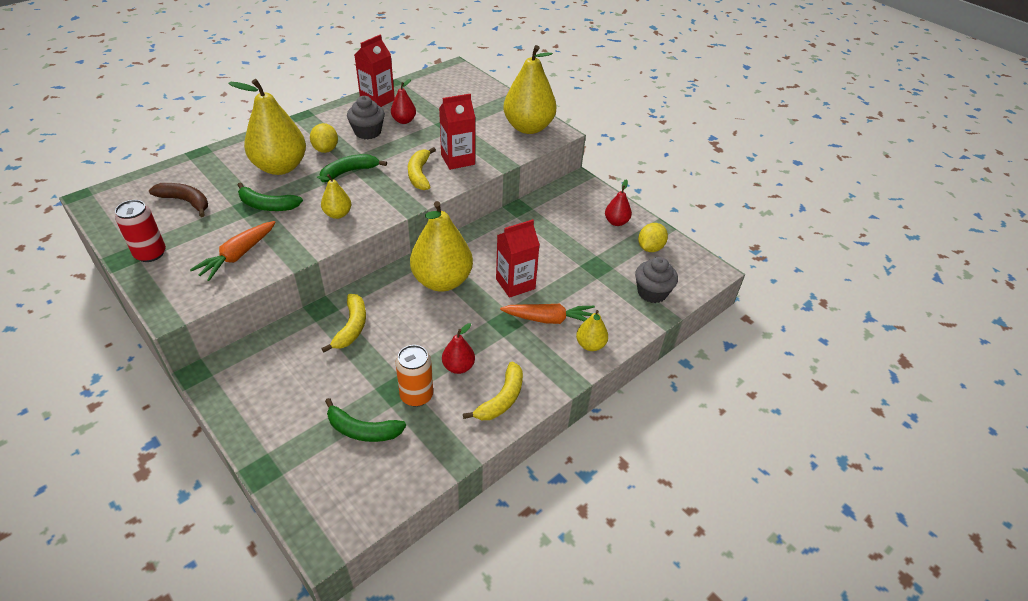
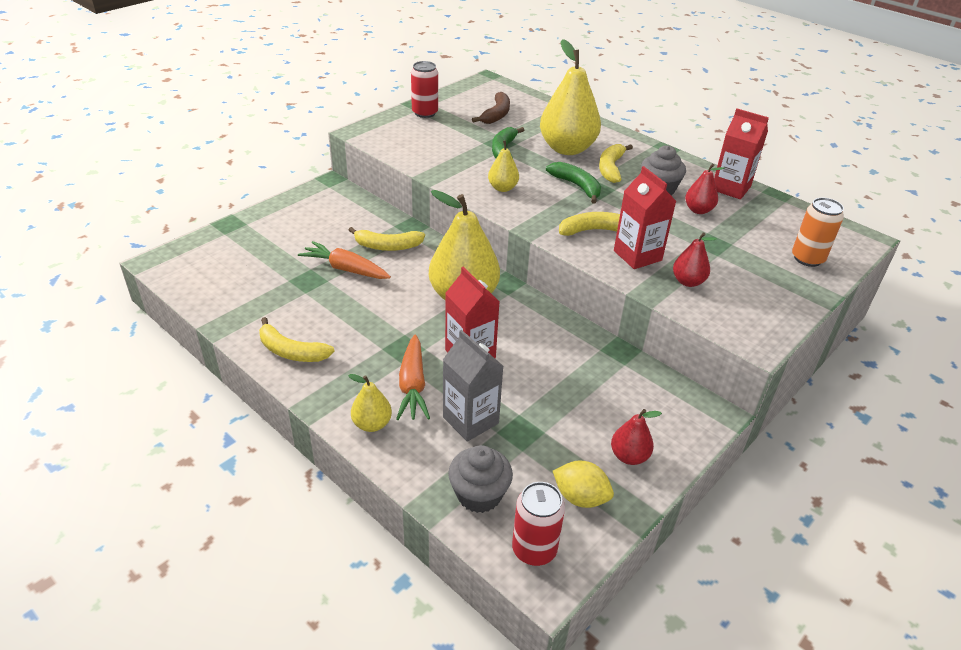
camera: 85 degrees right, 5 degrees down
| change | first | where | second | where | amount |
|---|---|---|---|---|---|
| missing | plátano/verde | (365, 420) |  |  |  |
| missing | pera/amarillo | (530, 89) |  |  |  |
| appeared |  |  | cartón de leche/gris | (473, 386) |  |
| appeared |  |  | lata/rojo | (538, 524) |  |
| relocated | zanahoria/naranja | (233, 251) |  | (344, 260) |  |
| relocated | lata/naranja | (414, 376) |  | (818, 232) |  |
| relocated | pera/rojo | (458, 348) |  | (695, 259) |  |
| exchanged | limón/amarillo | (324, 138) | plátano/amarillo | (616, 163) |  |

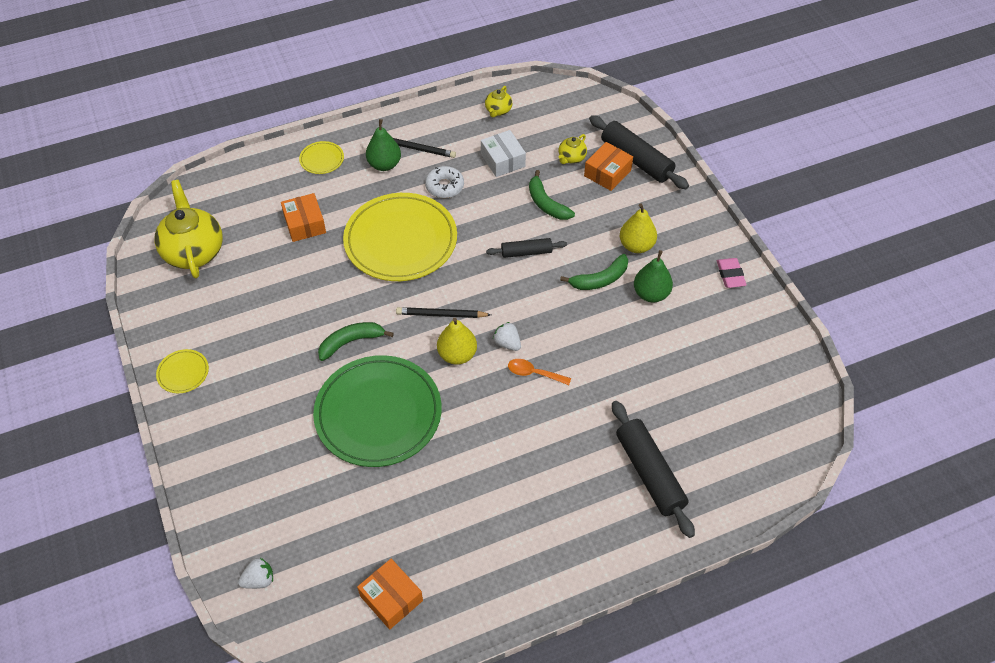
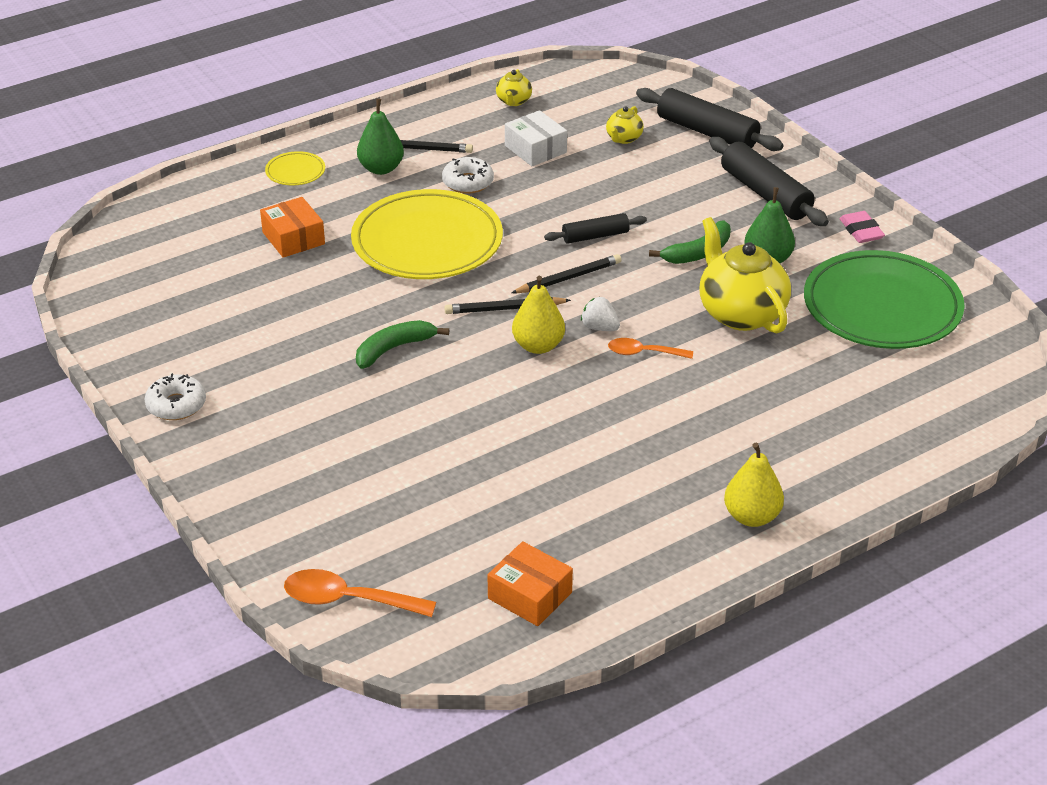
camera: 10 degrees left, 15 degrees down
| change | first | where | second | where | amount |
|---|---|---|---|---|---|
| missing | plátano/verde | (552, 195) |  |  |  |
| missing | caja/naranja | (608, 166) |  |  |  |
| appeared |  |  | lápiz/negro | (566, 273) |  |
| relocated | tetera/amarillo | (189, 229) |  | (745, 275) |  |
| relocated | plato/verde | (377, 411) |  | (884, 299) |  |
| relocated | rodillo/negro | (653, 469) |  | (769, 181) |  |
| relocated | pera/amarillo | (638, 228) |  | (754, 485) |  |
| exchanged | plato/amarillo | (182, 371) | rosquilla/blanco | (175, 396) |  |
| exchanged | fresa/blanco | (255, 573) | cuchara/naranja | (360, 593) |  |

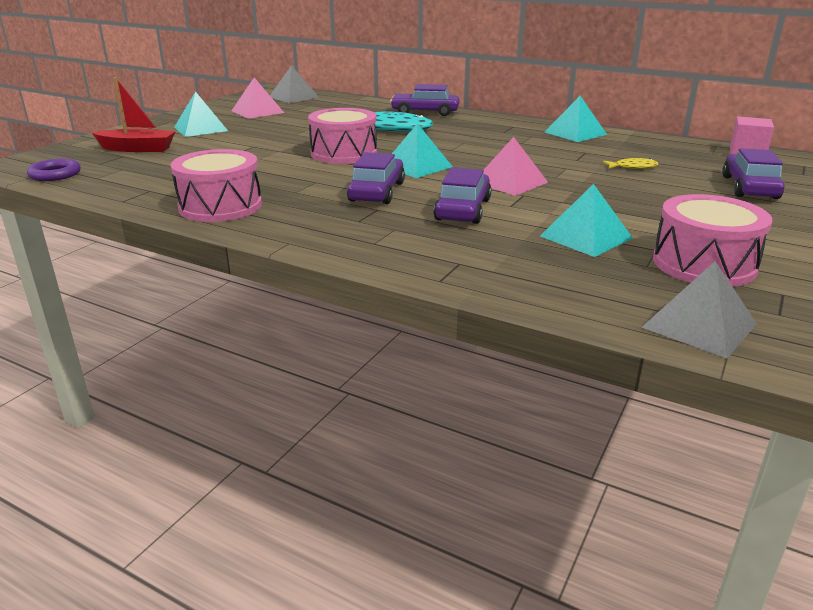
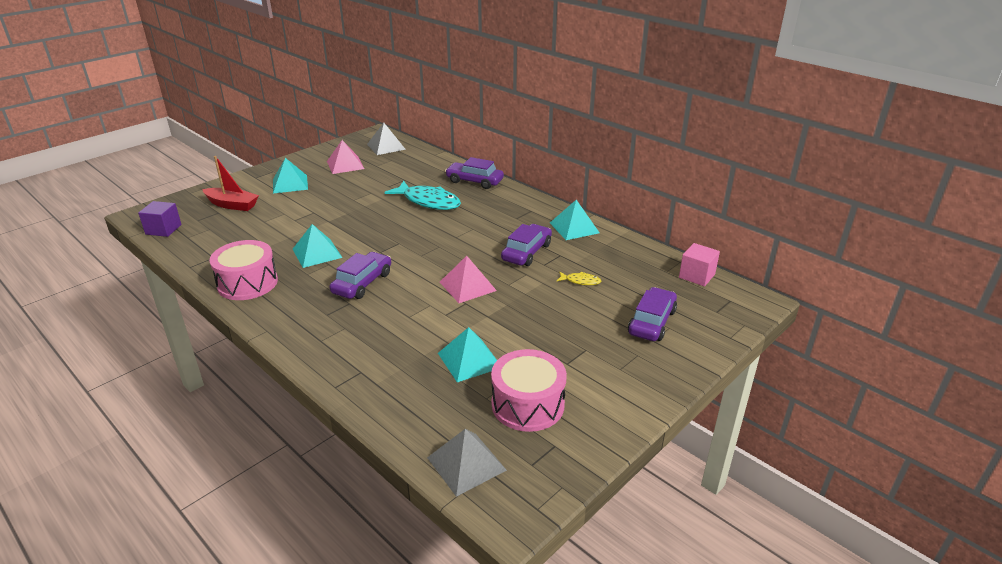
camera: 15 degrees right, 5 degrees up
| change | first | where | second | where | amount |
|---|---|---|---|---|---|
| missing | tambor/rosa | (342, 136) |  |  |  |
| relocated | pirámide/turquesa | (422, 150) |  | (317, 246) |  |
| relocated | coche/morado | (463, 195) |  | (526, 245) |  |
| exchanged | anillo/morado | (54, 170) | cubo/morado | (160, 219) |  |

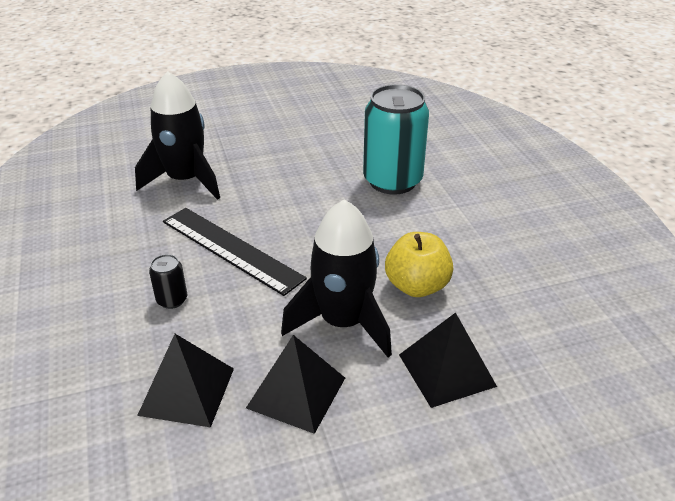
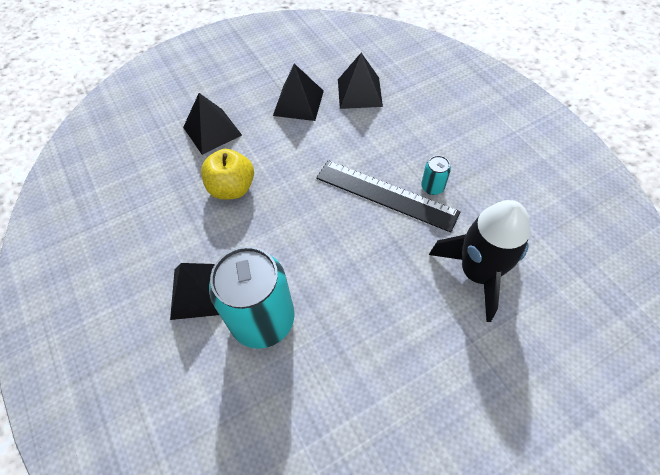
camera: 170 degrees right, 20 degrees up
| change | first | where | second | where | amount |
|---|---|---|---|---|---|
| missing | lata/negro | (168, 281) |  |  |  |
| missing | cohete/negro | (336, 278) |  |  |  |
| appeared |  |  | pirámide/negro | (194, 291) |  |
| appeared |  |  | lata/turquesa | (436, 175) |  |

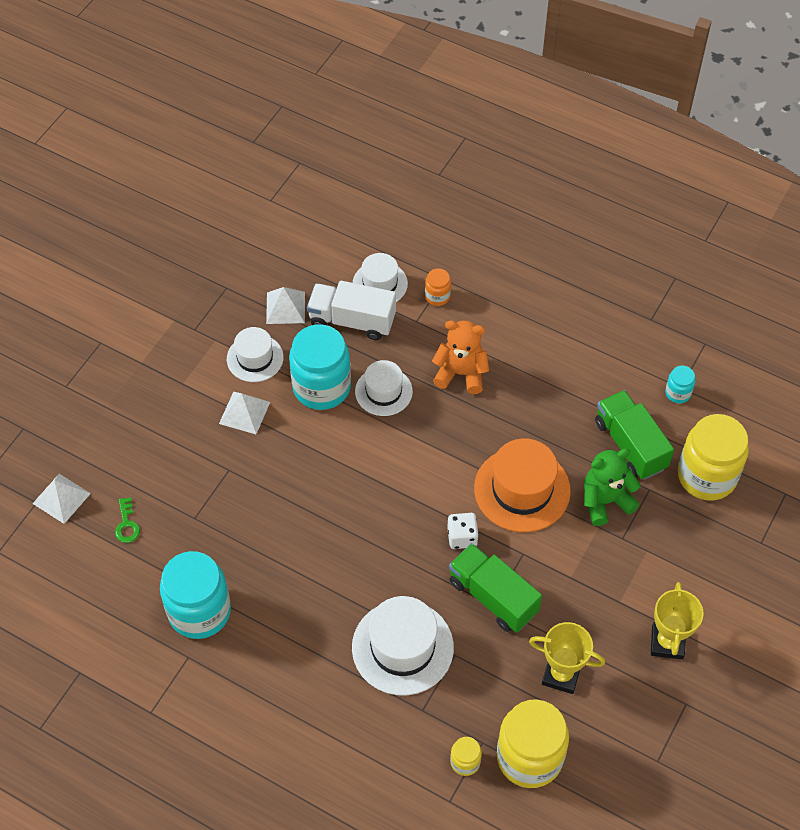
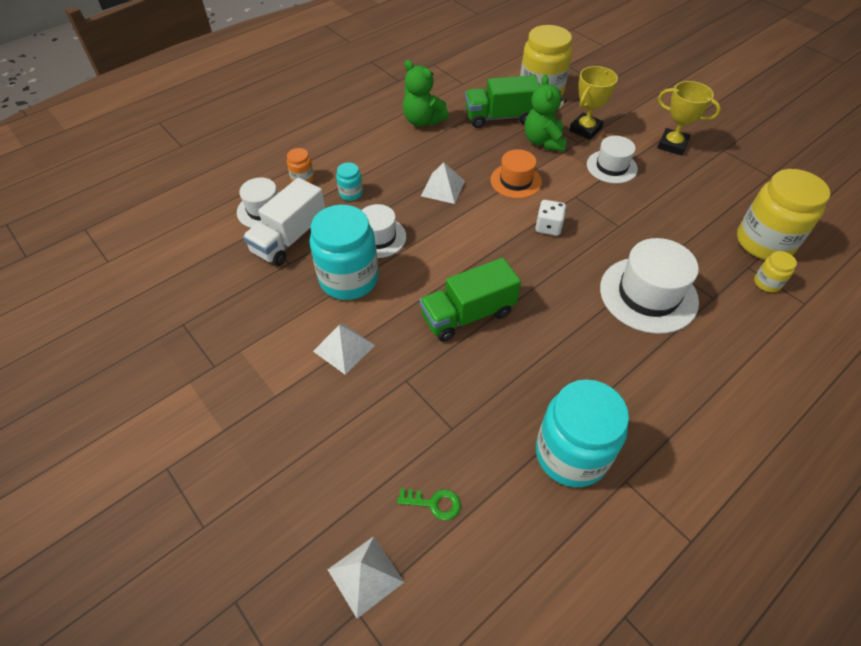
camera: 70 degrees left, 5 degrees down
| change | first | where | second | where | amount |
|---|---|---|---|---|---|
| missing | osito/naranja | (460, 357) |  |  |  |
| appeared |  |  | osito/verde | (426, 93) |  |
| relocated | sombrero/blanco | (255, 354) |  | (612, 160) |  |
| relocated | pirámide/blanco | (285, 305) |  | (443, 183) |  |
| relocated | camión/verde | (495, 588) |  | (470, 300) |  |
| relocated | trofeo/amarillo | (567, 658) |  | (593, 103) |  |
| relocated | tarro/turquesa | (680, 384) |  | (349, 182) |  |
| size | sombrero/naranja | (522, 485) |  | (516, 174) | x0.62 |

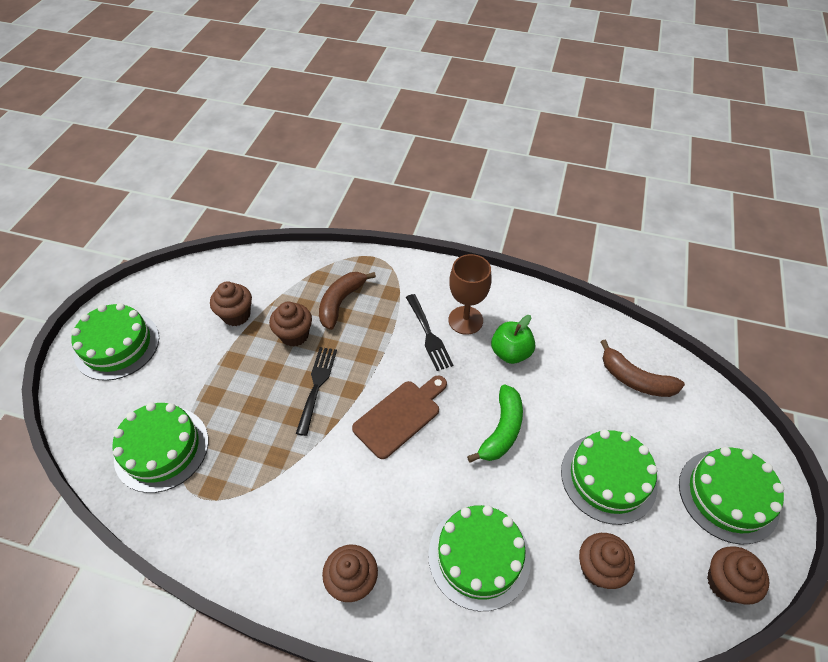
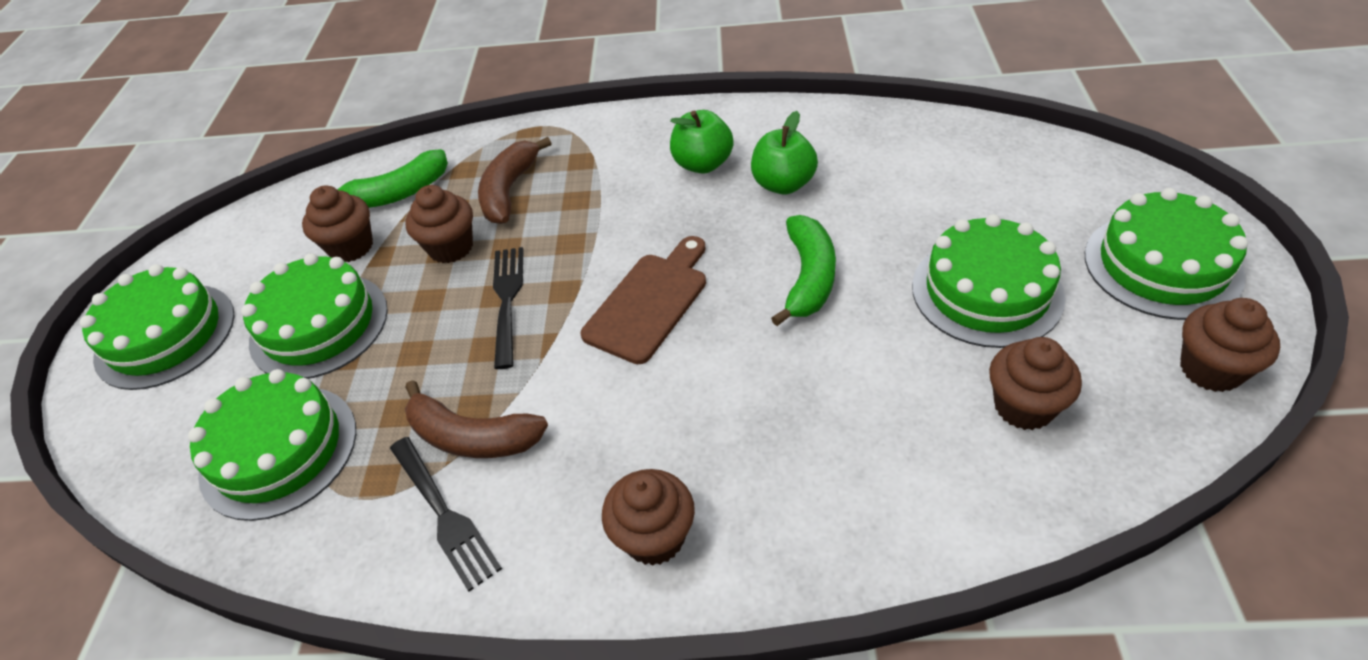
camera: 10 degrees left, 5 degrees down
| change | first | where | second | where | amount |
|---|---|---|---|---|---|
| appeared |  |  | plátano/verde | (392, 178) |  |
| relocated | tenedor/negro | (430, 332) |  | (446, 514) |  |
| relocated | tarta/verde | (479, 558) |  | (314, 316) |  |
| relocated | plátano/marrón | (643, 368) |  | (476, 419) |  |
| exchanged | copa/marrón | (470, 294) | manzana/verde | (702, 142) |  |

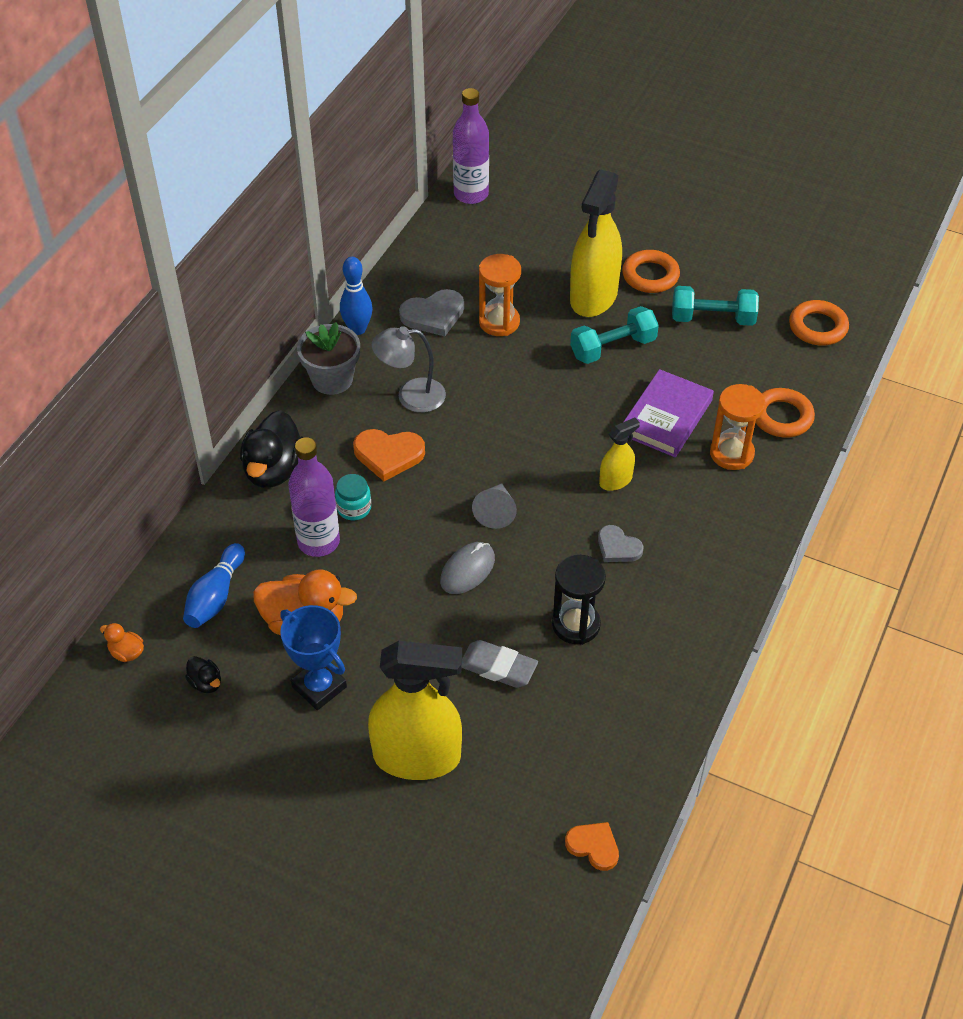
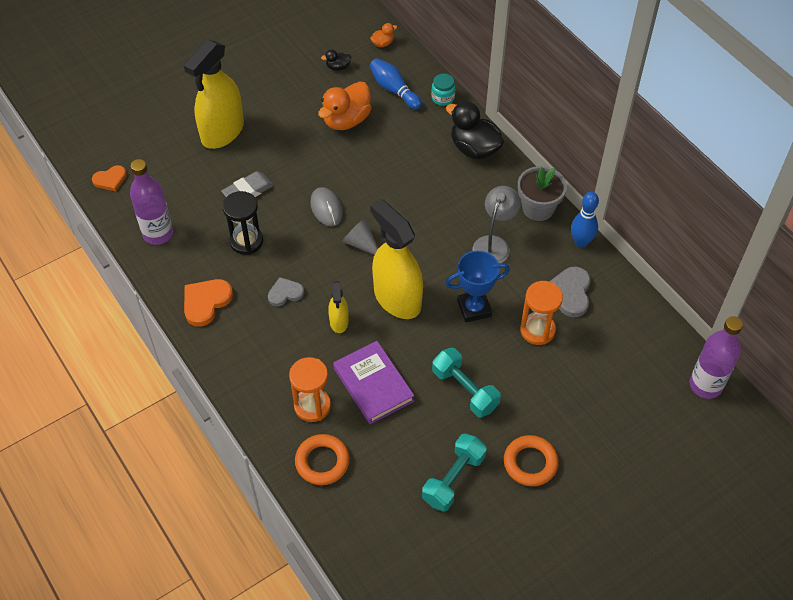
camera: 120 degrees right, 5 degrees up
| change | first | where | second | where | amount |
|---|---|---|---|---|---|
| missing | anillo/naranja | (819, 322) |  |  |  |
| relocated | trofeo/azul | (313, 657) |  | (477, 287) |  |
| relocated | botella/morado | (314, 497) |  | (151, 202) |  |
| relocated | tarro/turquesa | (353, 497) |  | (443, 90) |  |
| relocated | corazón/naranja | (389, 455) |  | (208, 303) |  |
| relocated | pulverizador/amarillo | (596, 243) |  | (396, 259) |  |
| spun | mancuerna/turquesa | (614, 335) |  | (466, 383) | 45 degrees counterclockwise |

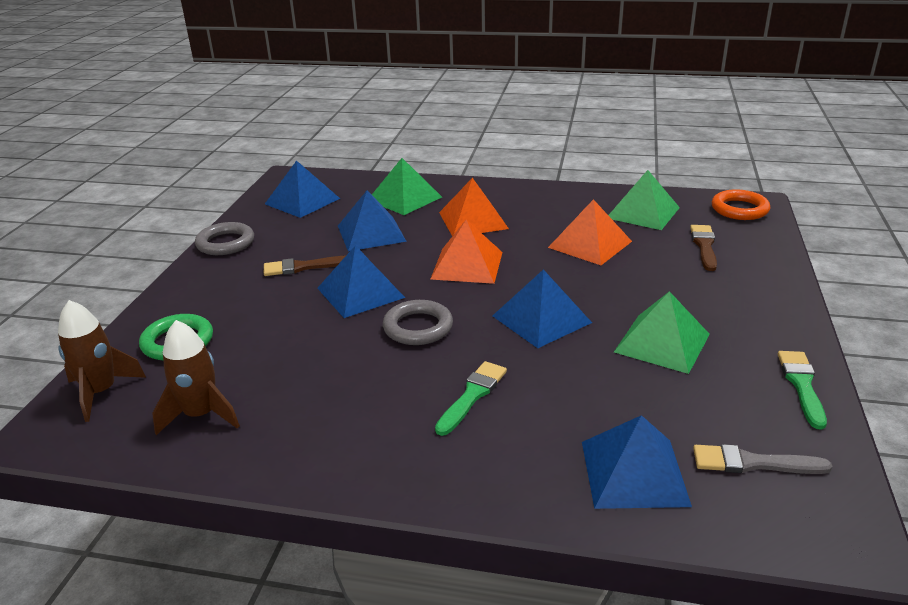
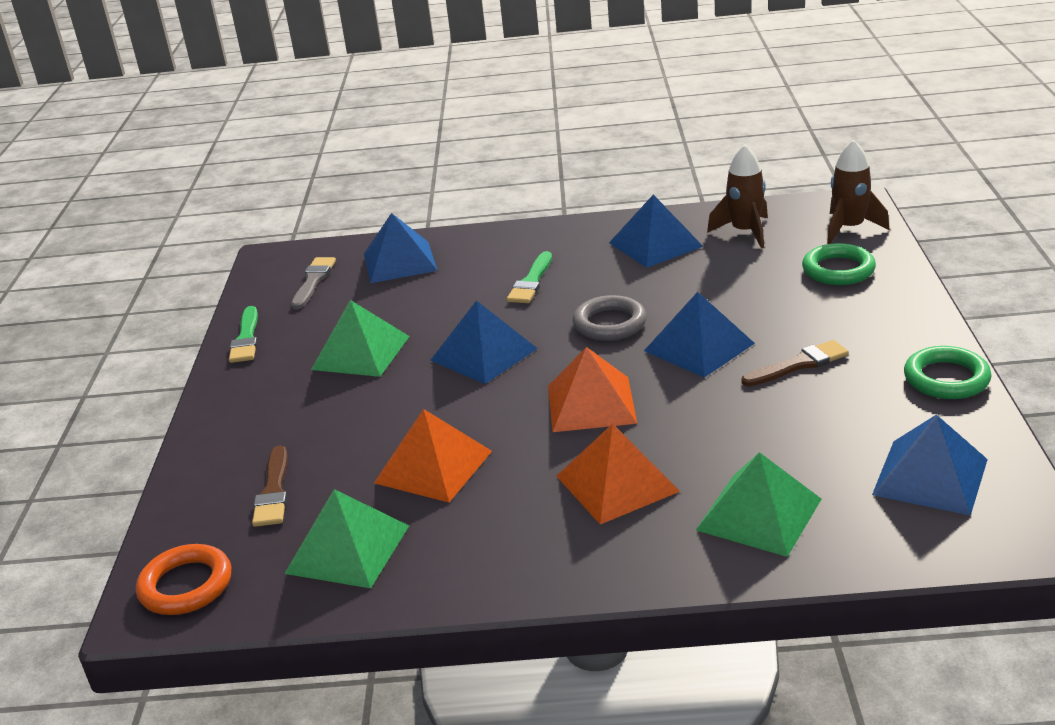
camera: 170 degrees right, 0 degrees up
| change | first | where | second | where | amount |
|---|---|---|---|---|---|
| relocated | pirámide/azul | (372, 220) |  | (656, 231) |  |
| colour | anillo/gris | (224, 238) | anillo/verde | (948, 372) |  |
| spun | pincel/gris | (763, 459) |  | (313, 283) | 75 degrees counterclockwise |

